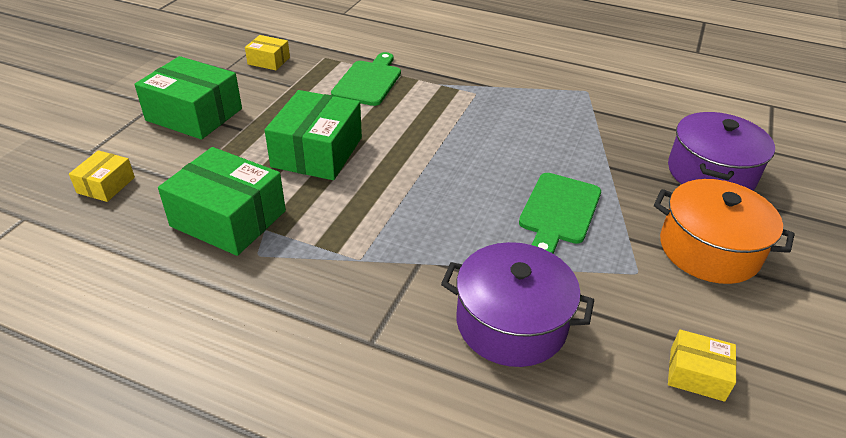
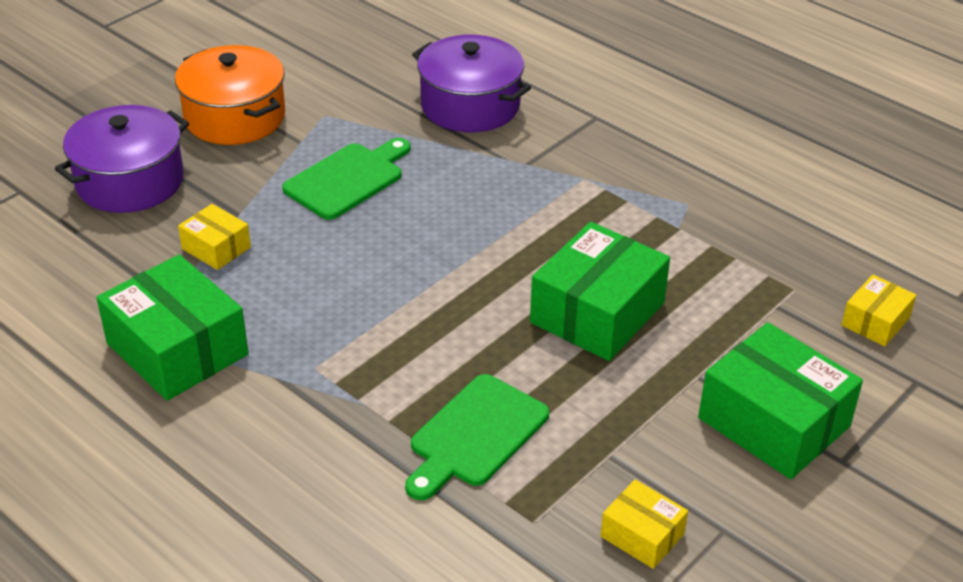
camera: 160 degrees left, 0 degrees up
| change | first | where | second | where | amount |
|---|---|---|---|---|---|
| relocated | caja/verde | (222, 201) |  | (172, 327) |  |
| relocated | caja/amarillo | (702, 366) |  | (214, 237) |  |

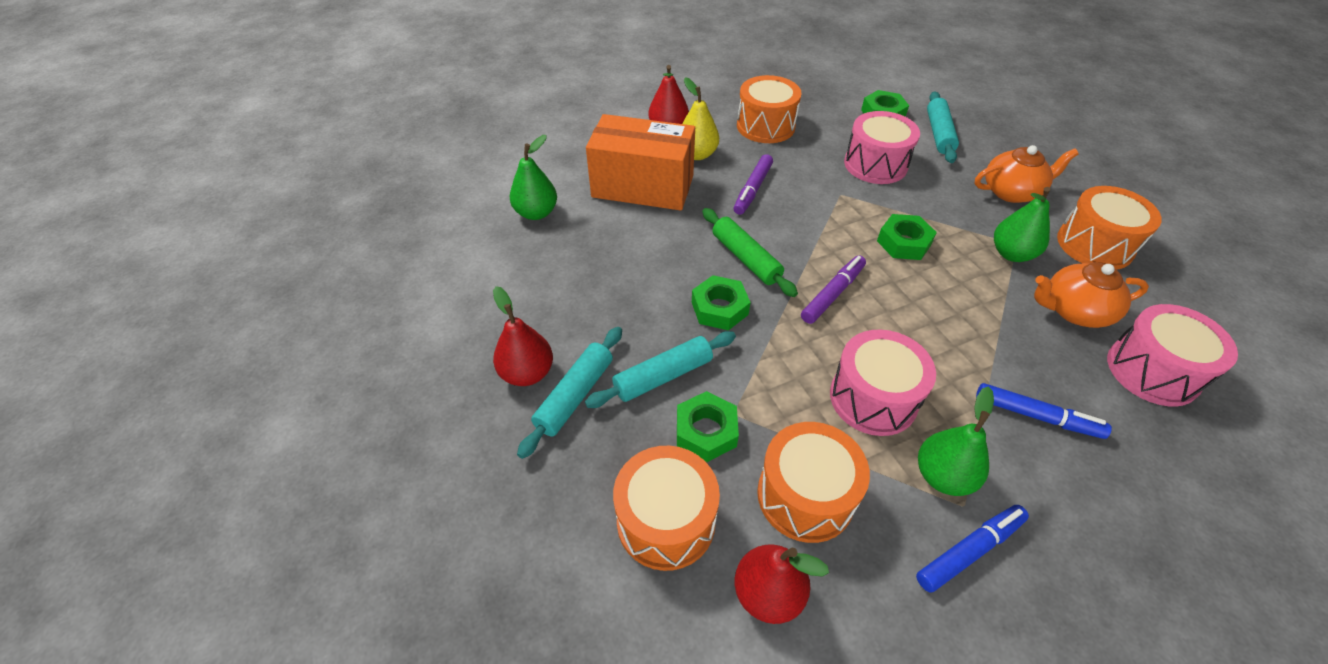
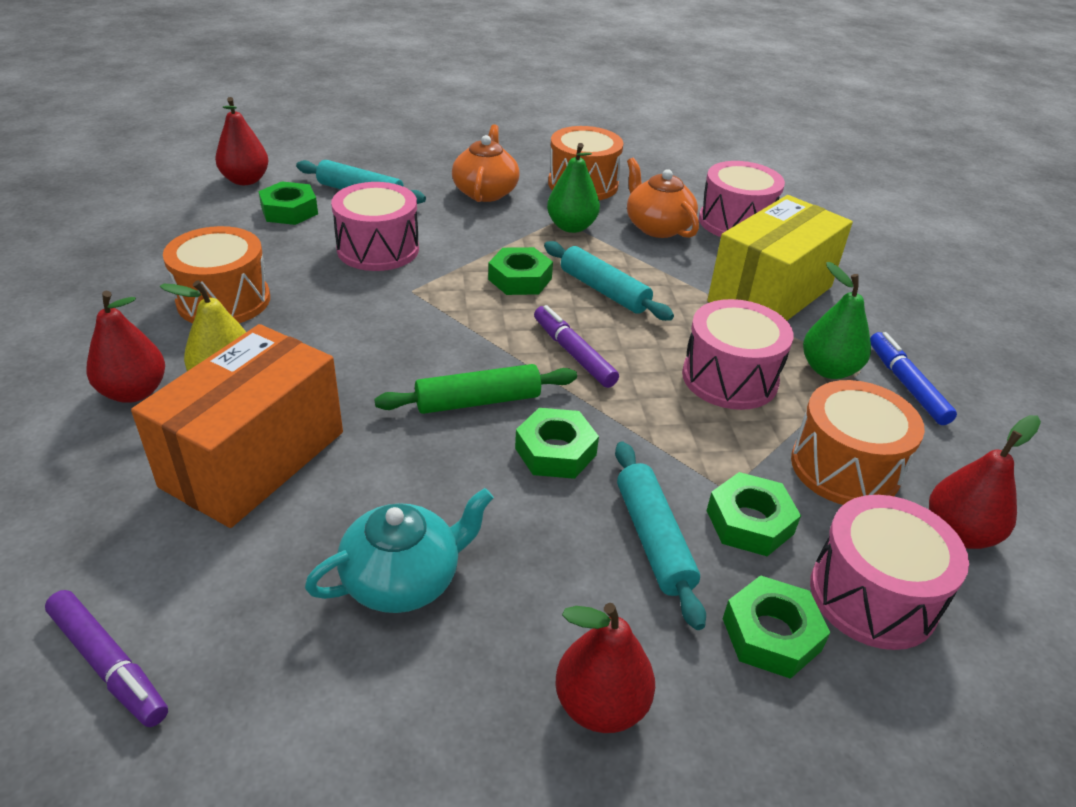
camera: 75 degrees left, 10 degrees down
| change | first | where | second | where | amount |
|---|---|---|---|---|---|
| missing | pera/verde | (533, 177) |  |  |  |
| appeared |  |  | pera/rojo | (242, 141) |  |
| appeared |  |  | tetera/turquesa | (399, 550) |  |
| appeared |  |  | tuerca/verde | (776, 627) |  |
| relocated | rodillo/turquesa | (569, 393) |  | (609, 281) |  |
| relocated | rotulador/morado | (753, 184) |  | (106, 658) |  |
| exchanged | rotulador/azul | (1044, 411) | caja/amarillo | (780, 257) |  |
| colour | tambor/naranja | (666, 508) | tambor/rosa | (889, 572) |  |
| spun | tetera/naranja | (1091, 295) |  | (663, 198) | 135 degrees clockwise |

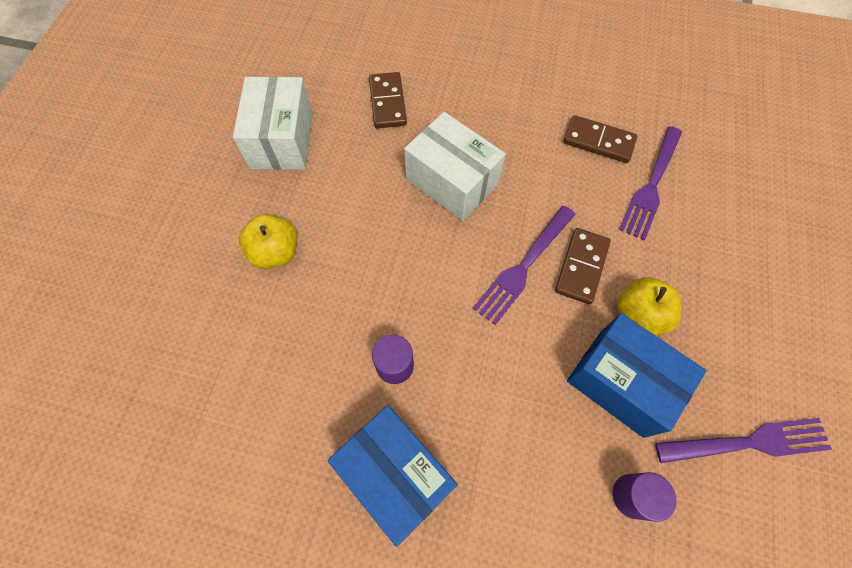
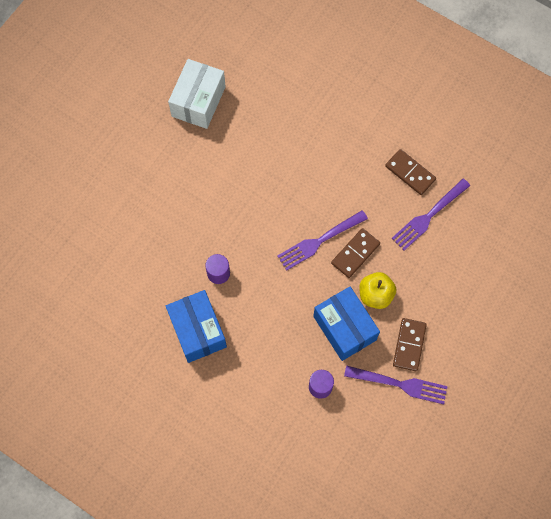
camera: 20 degrees right, 5 degrees up
| change | first | where | second | where | amount |
|---|---|---|---|---|---|
| missing | manzana/amarillo | (268, 241) |  |  |  |
| missing | caja/blanco | (455, 166) |  |  |  |
| relocated | ficha de dominó/marrón | (388, 100) |  | (410, 344) |  |

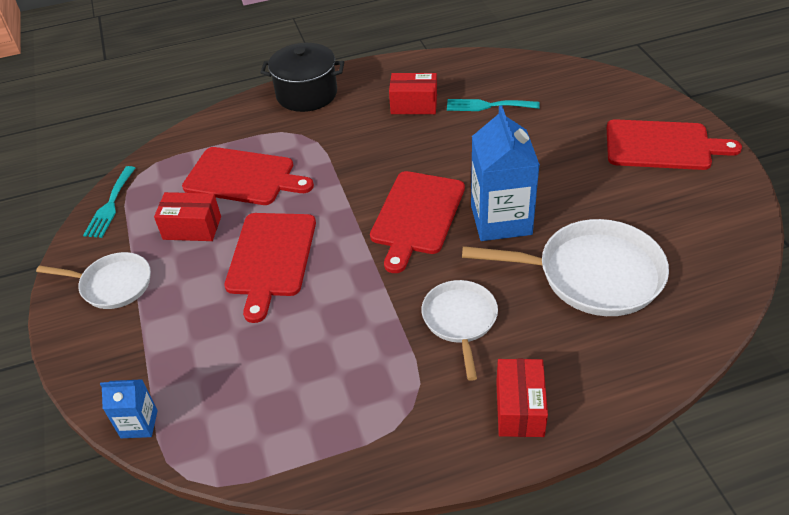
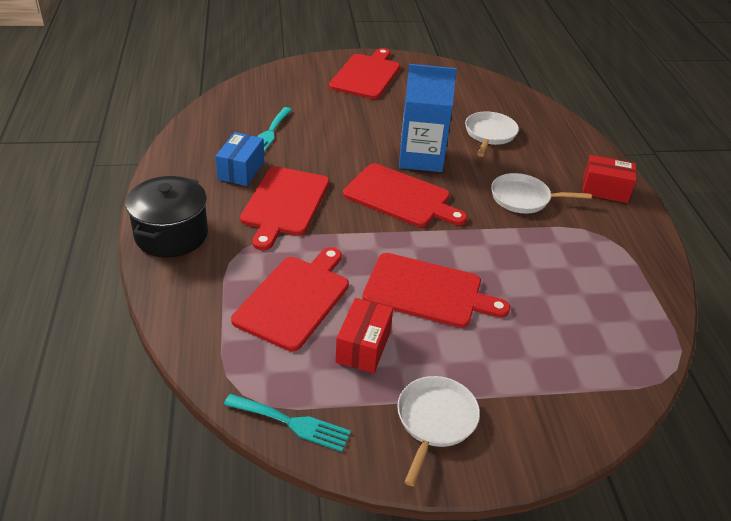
camera: 85 degrees left, 5 degrees down
| change | first | where | second | where | amount |
|---|---|---|---|---|---|
| missing | cartón de leche/azul | (129, 408) |  |  |  |
| appeared |  |  | tabla de cortar/rojo | (284, 208) |  |
| colour | caja/rojo | (413, 93) | caja/azul | (239, 159) |  |
| size | sartén/blanco | (565, 267) |  | (492, 134) | x0.60 |

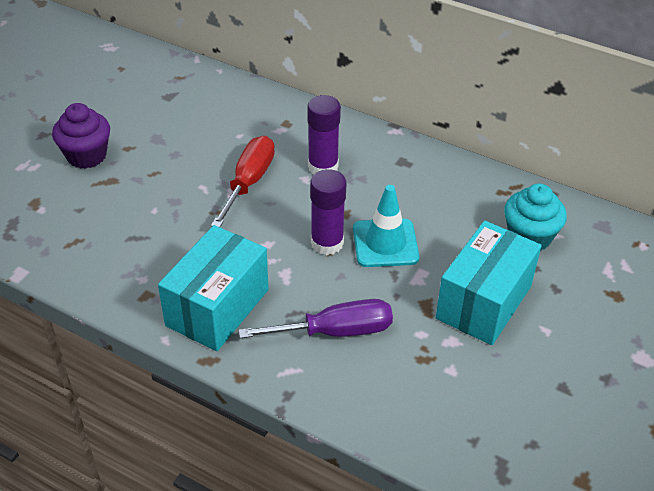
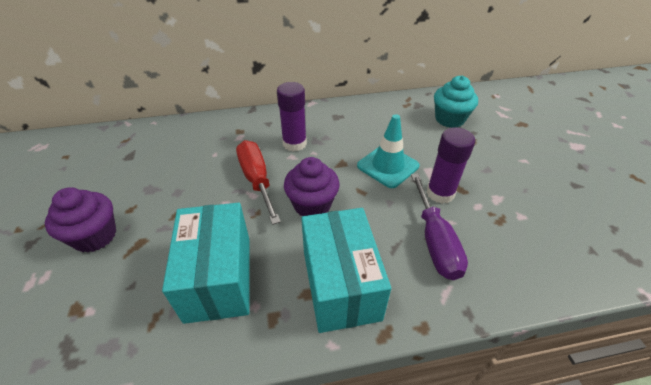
camera: 40 degrees left, 0 degrees up
| change | first | where | second | where | amount |
|---|---|---|---|---|---|
| appeared |  |  | magdalena/morado | (312, 186) |  |
| relocated | barra de pegamento/morado | (328, 212) |  | (450, 165) |  |
| relocated | caja/turquesa | (489, 283) |  | (205, 263) |  |
| spun | destornillador/morado | (316, 318) |  | (439, 227) | 135 degrees clockwise |

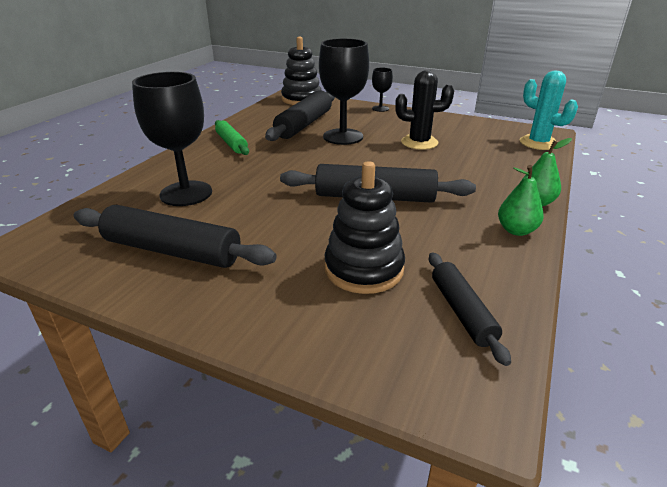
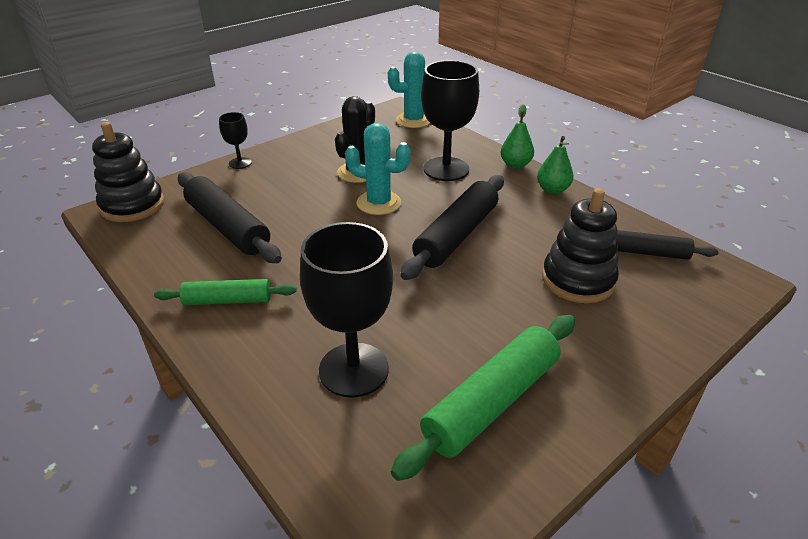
camera: 65 degrees left, 5 degrees up
| change | first | where | second | where | amount |
|---|---|---|---|---|---|
| appeared |  |  | cactus/turquesa | (378, 169) |  |
| relocated | copa/negro | (344, 91) |  | (450, 120) |  |
| colour | rodillo/negro | (175, 236) | rodillo/verde | (483, 398) |  |

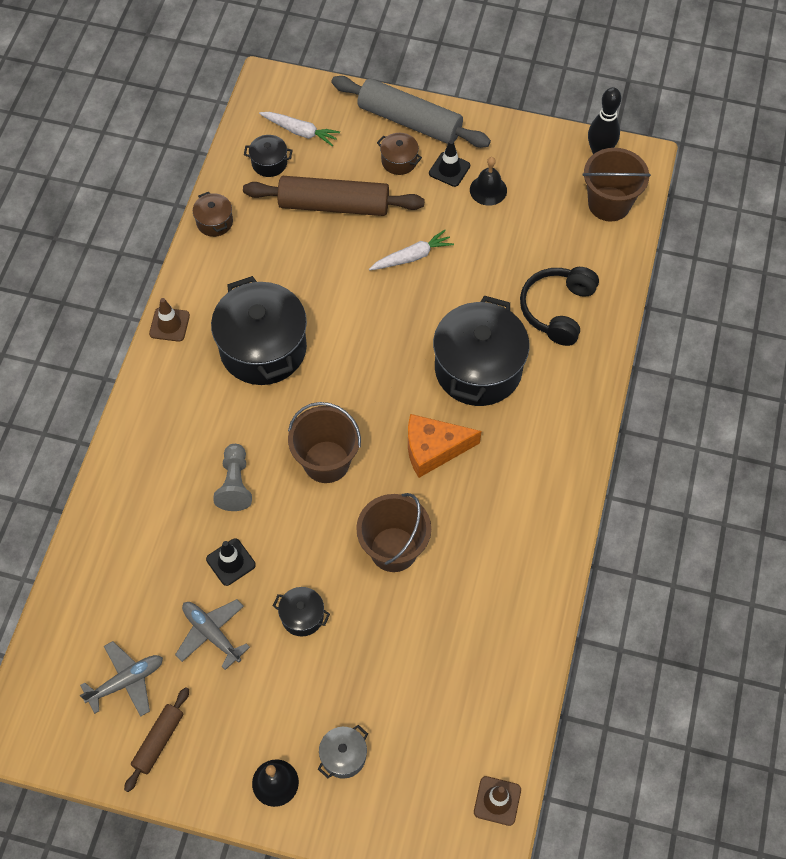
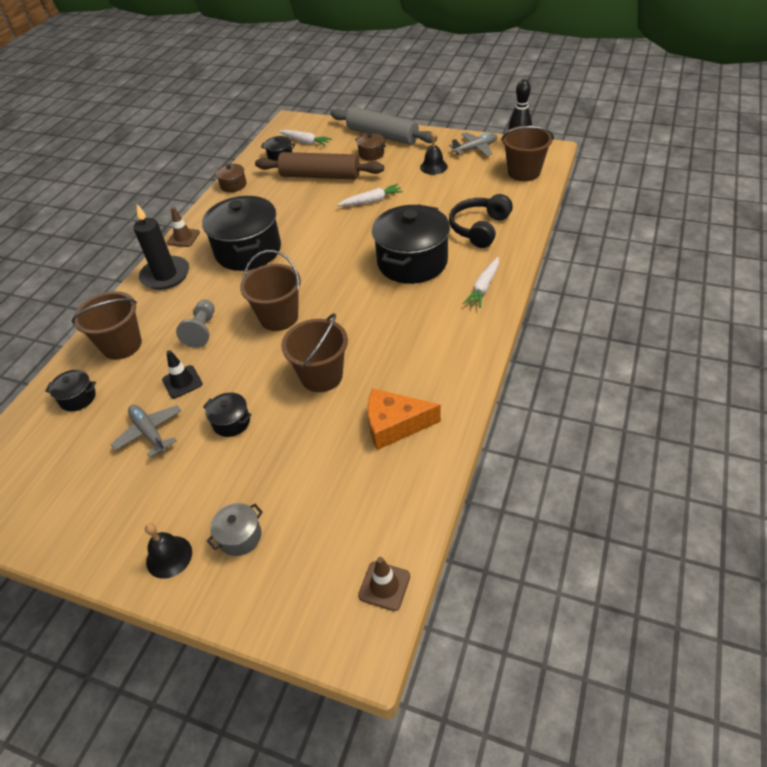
camera: 10 degrees right, 15 degrees down
| change | first | where | second | where | amount |
|---|---|---|---|---|---|
| missing | rodillo/marrón | (156, 739) |  |  |  |
| missing | cono de tráfico/negro | (449, 163) |  |  |  |
| appeared |  |  | olla/negro | (70, 390) |  |
| appeared |  |  | balde/marrón | (107, 325) |  |
| appeared |  |  | vela/negro | (161, 247) |  |
| appeared |  |  | zanahoria/blanco | (481, 282) |  |
| relocated | avión/gris | (121, 679) |  | (473, 144) |  |
| relocated | queso/naranja | (444, 446) |  | (404, 419) |  |

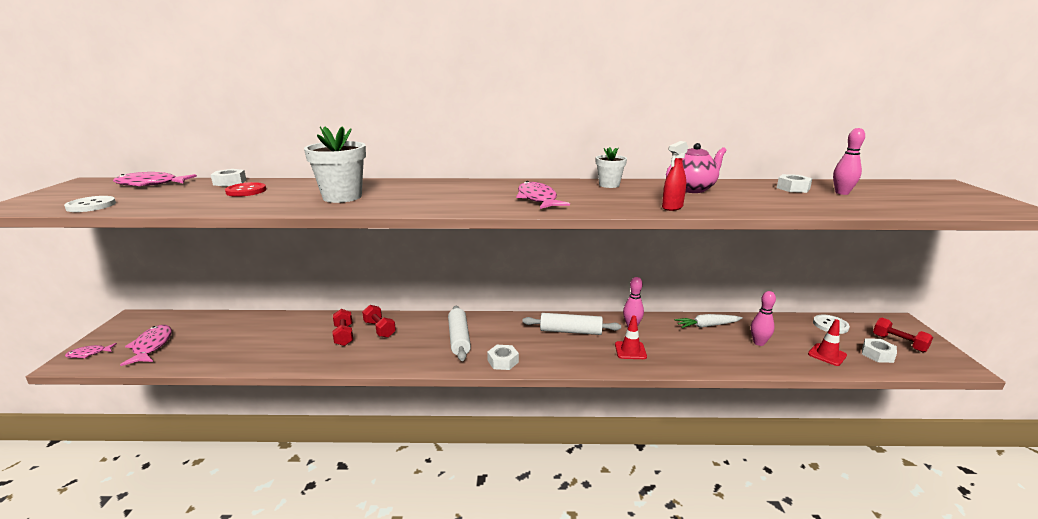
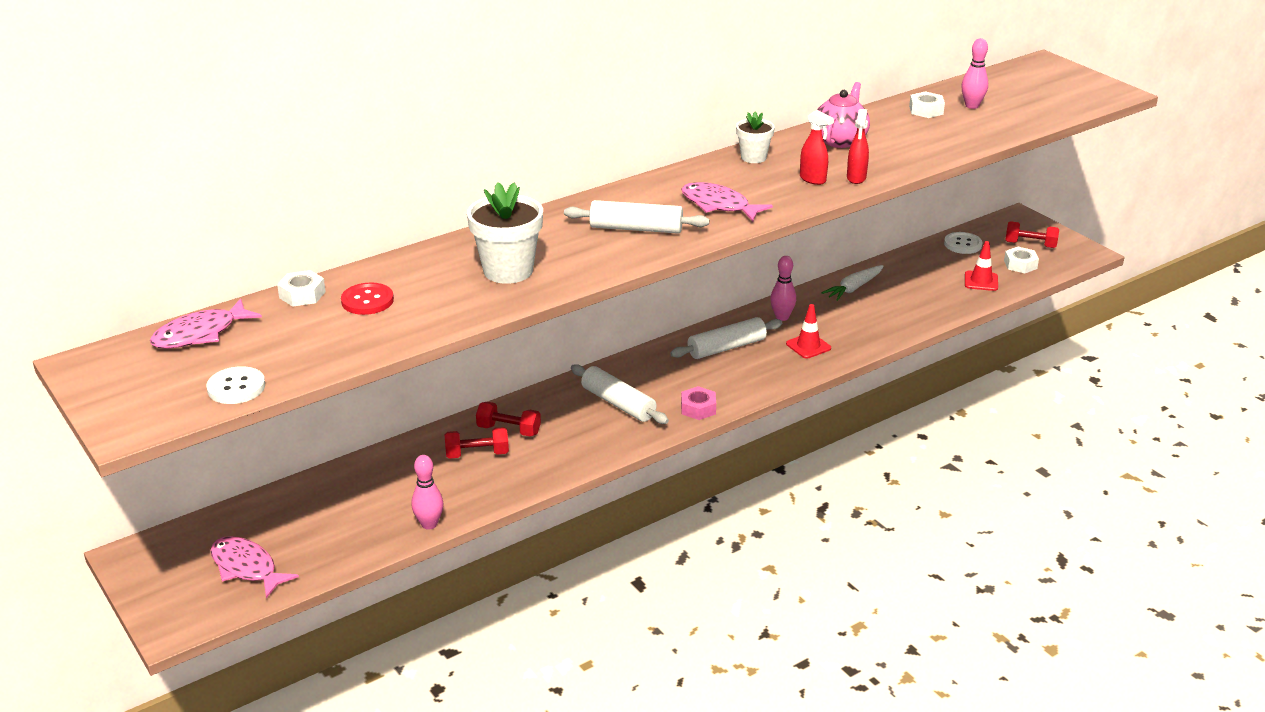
camera: 35 degrees left, 10 degrees up
| change | first | where | second | where | amount |
|---|---|---|---|---|---|
| missing | pez/rosa | (91, 350) |  |  |  |
| appeared |  |  | rodillo/blanco | (636, 217) |  |
| appeared |  |  | pulverizador/rojo | (817, 147) |  |
| relocated | bolo/rosa | (763, 318) |  | (427, 492) |  |
| colour | tuerca/blanco | (503, 357) | tuerca/rosa | (698, 403) |  |
| spun | mancuerna/rojo | (343, 327) |  | (477, 443) | 45 degrees counterclockwise |

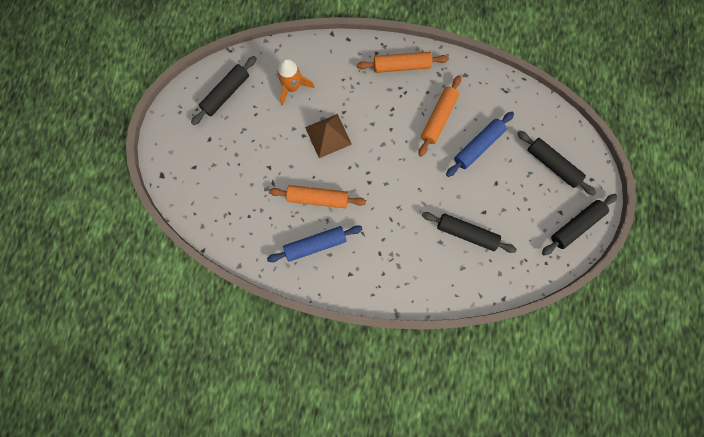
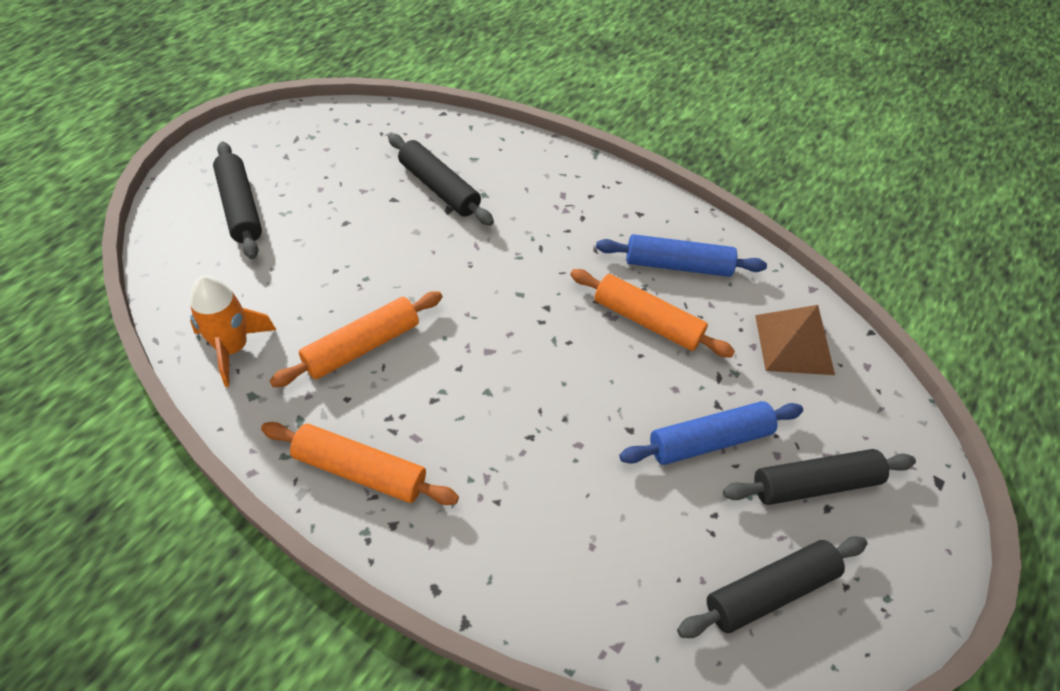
camera: 160 degrees left, 25 degrees down
| change | first | where | second | where | amount |
|---|---|---|---|---|---|
| relocated | cohete/naranja | (295, 82) |  | (233, 331) |  |
| relocated | pirámide/marrón | (328, 136) |  | (795, 340) |  |
| relocated | rodillo/azul | (480, 144) |  | (711, 433) |  |
| relocated | rodillo/negro | (580, 225) |  | (819, 477) |  |

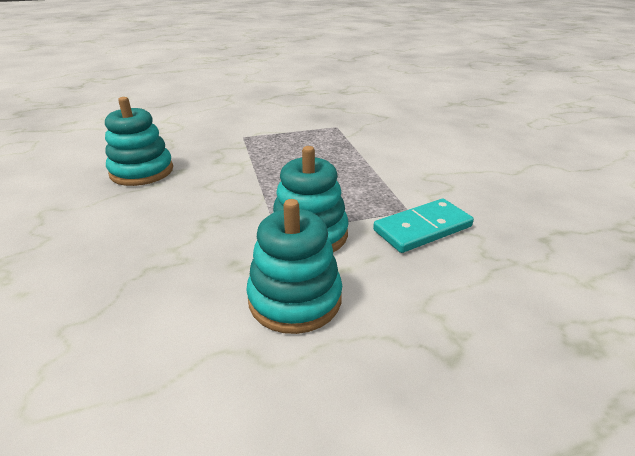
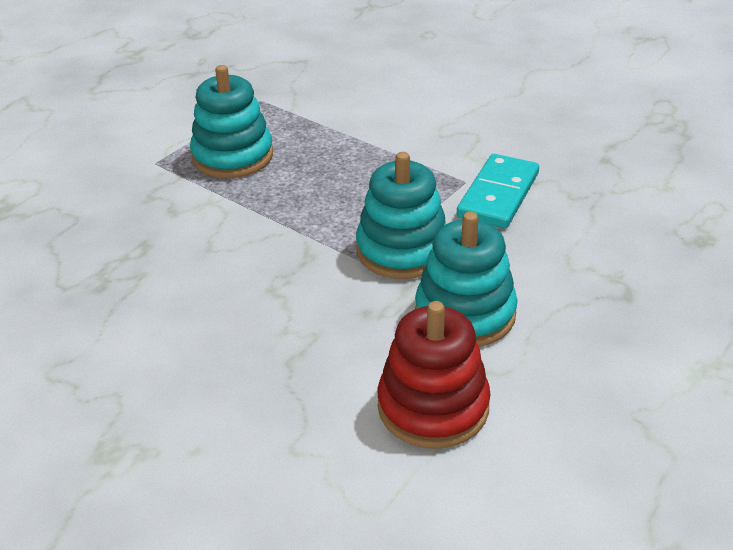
camera: 35 degrees left, 5 degrees up
| change | first | where | second | where | amount |
|---|---|---|---|---|---|
| appeared |  |  | juguete apilable/rojo | (434, 375) |  |
| relocated | juguete apilable/turquesa | (139, 141) |  | (231, 121) |  |

